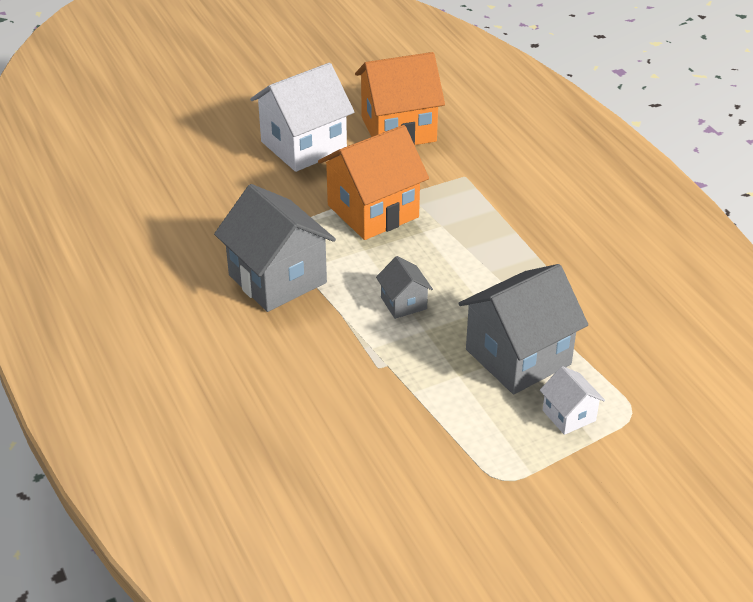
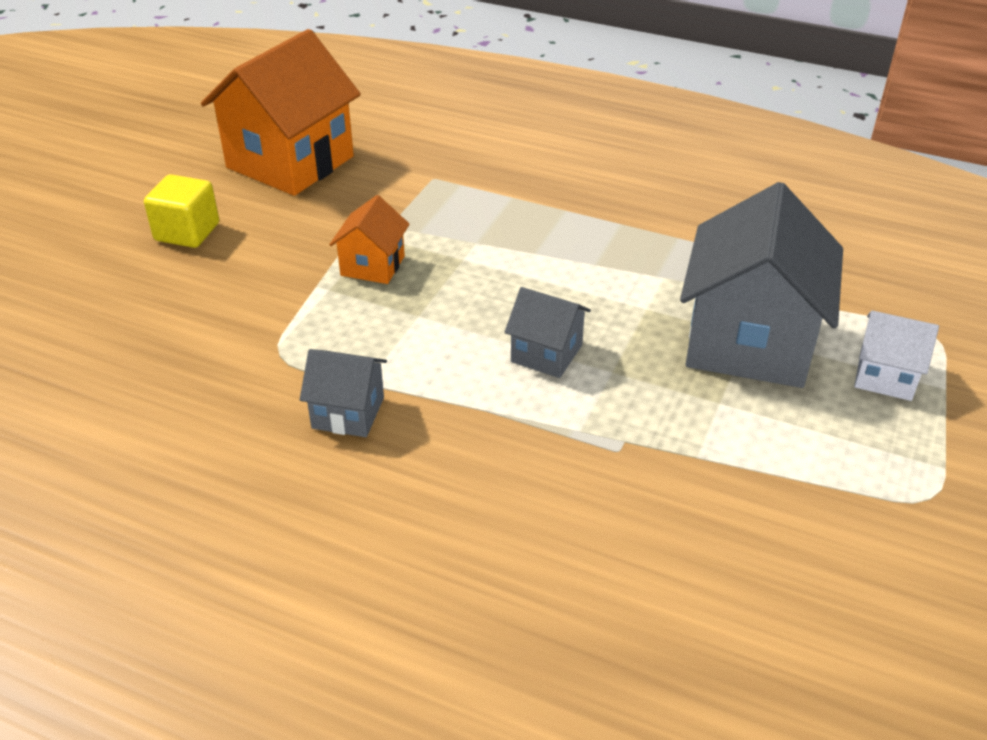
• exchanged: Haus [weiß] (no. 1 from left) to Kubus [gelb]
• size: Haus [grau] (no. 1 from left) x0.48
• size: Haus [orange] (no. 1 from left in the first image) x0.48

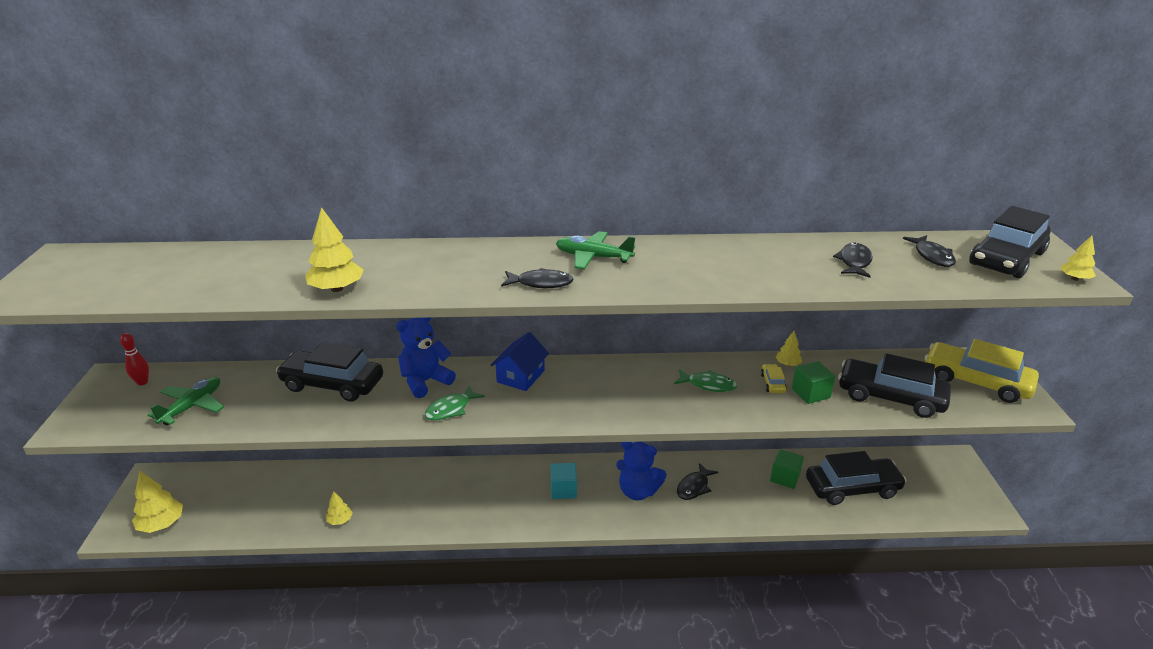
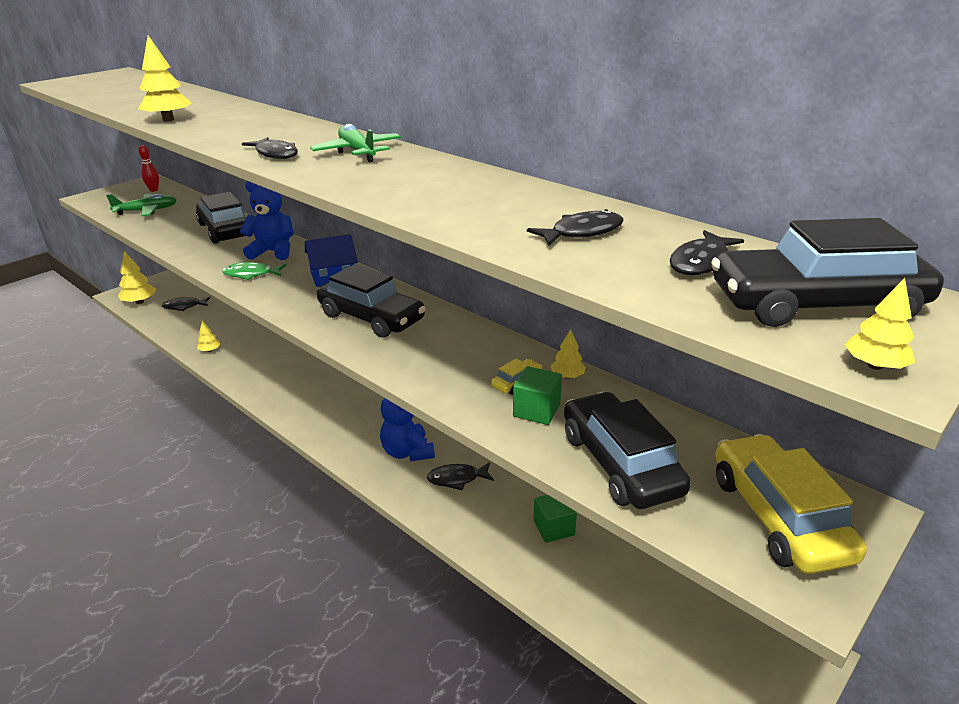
• appeared: Fisch [schwarz] (no. 1 from left)
• relocated: Auto [schwarz] (no. 2 from left)
• missing: Kubus [türkis]
• missing: Fisch [grün] (no. 2 from left)

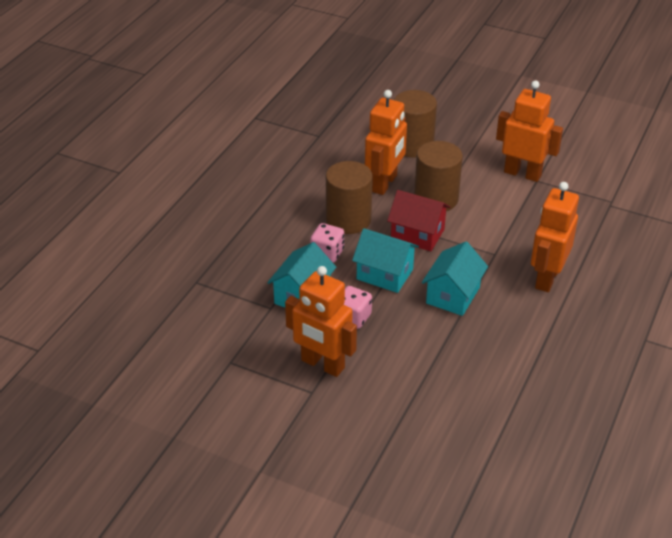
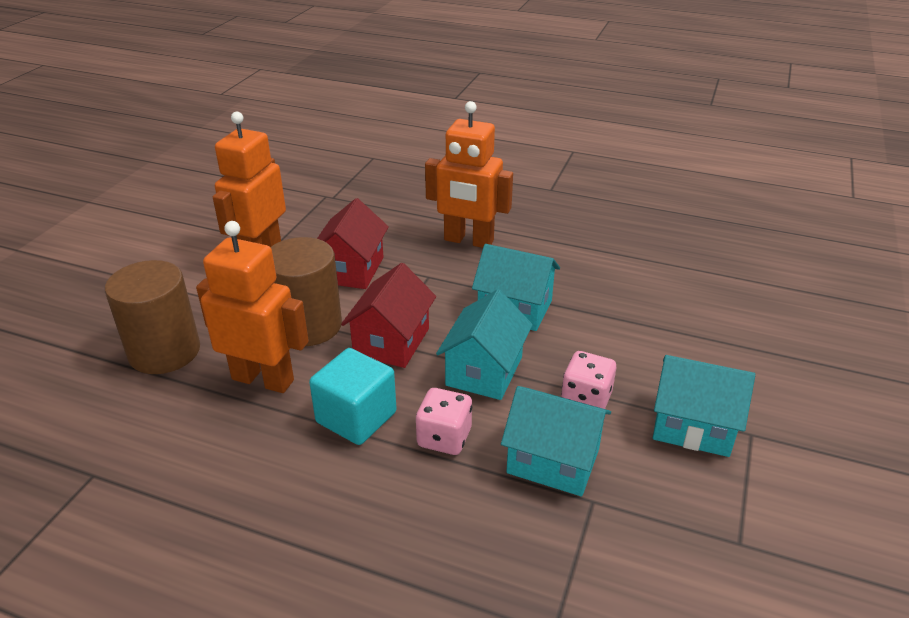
• exchanged: Vollzylinder [braun] (no. 1 from left) to Kubus [türkis]
• appeared: Haus [rot] (no. 1 from left)
• exchanged: Roboter [orange] (no. 1 from left) to Haus [türkis] (no. 4 from left)

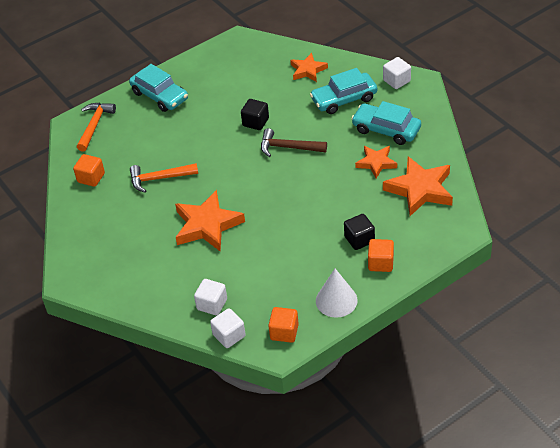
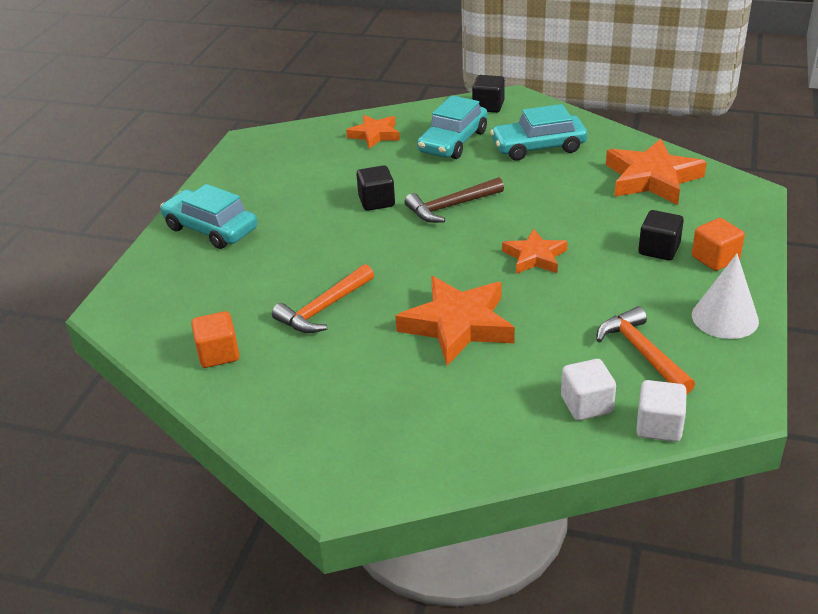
• spun: Auto [türkis] (no. 1 from left) 150 degrees counterclockwise
• colour: Kubus [weiß] (no. 3 from left) to Kubus [schwarz] (no. 2 from left)
• relocated: Stern [orange] (no. 3 from left)
• relocated: Hammer [orange] (no. 1 from left in the first image) to Hammer [orange] (no. 2 from left)
• missing: Kubus [orange] (no. 2 from left)

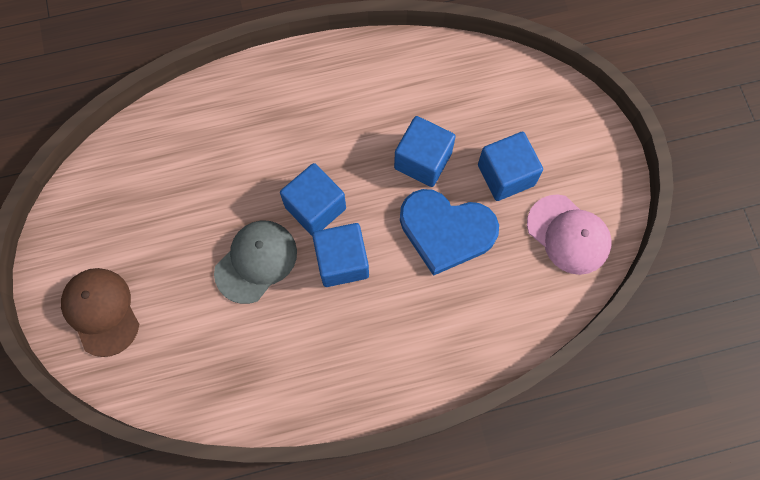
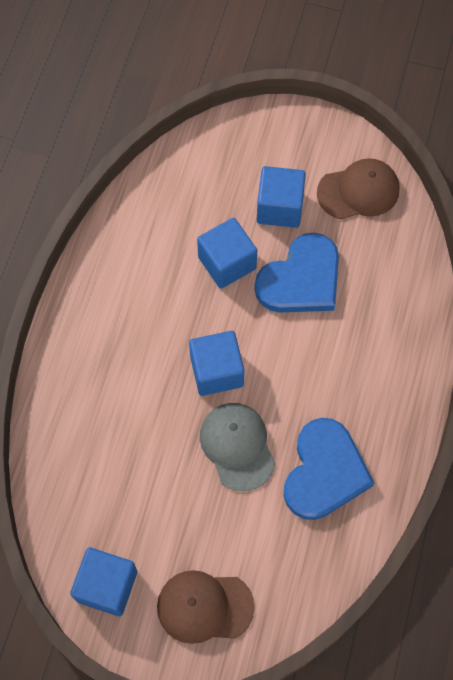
• relocated: Kubus [blau] (no. 2 from left in the first image) to Kubus [blau] (no. 1 from left)
• appeared: Herz [blau] (no. 2 from left)
• colour: Kappe [rosa] to Kappe [braun] (no. 2 from left)

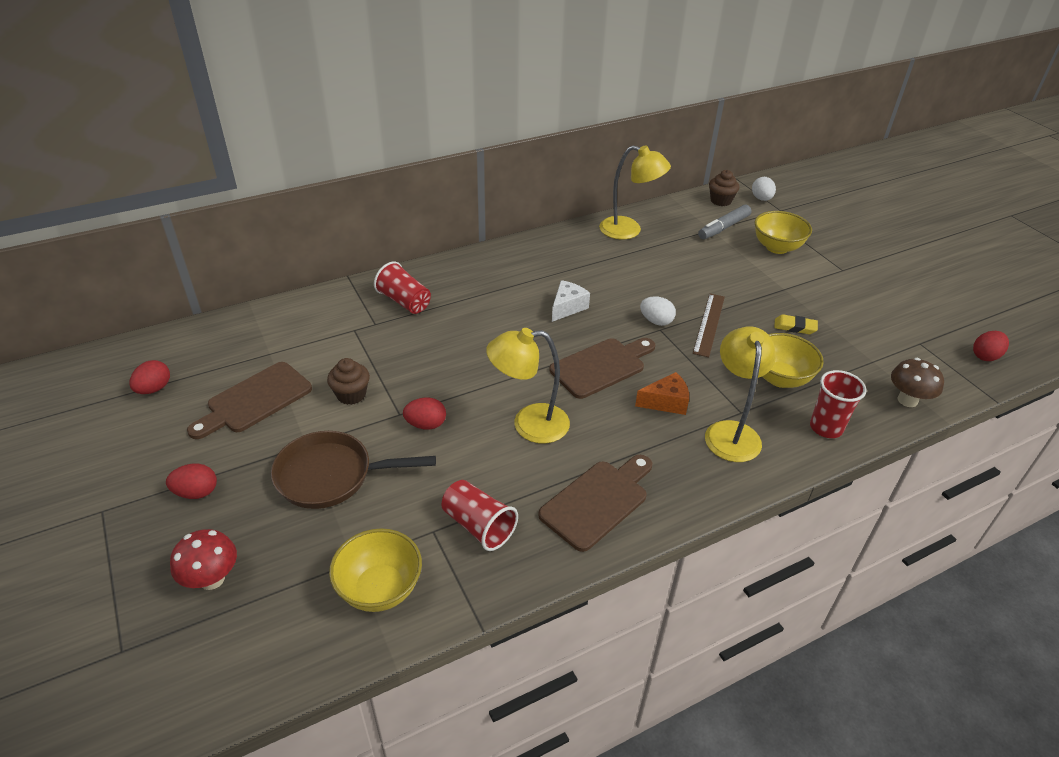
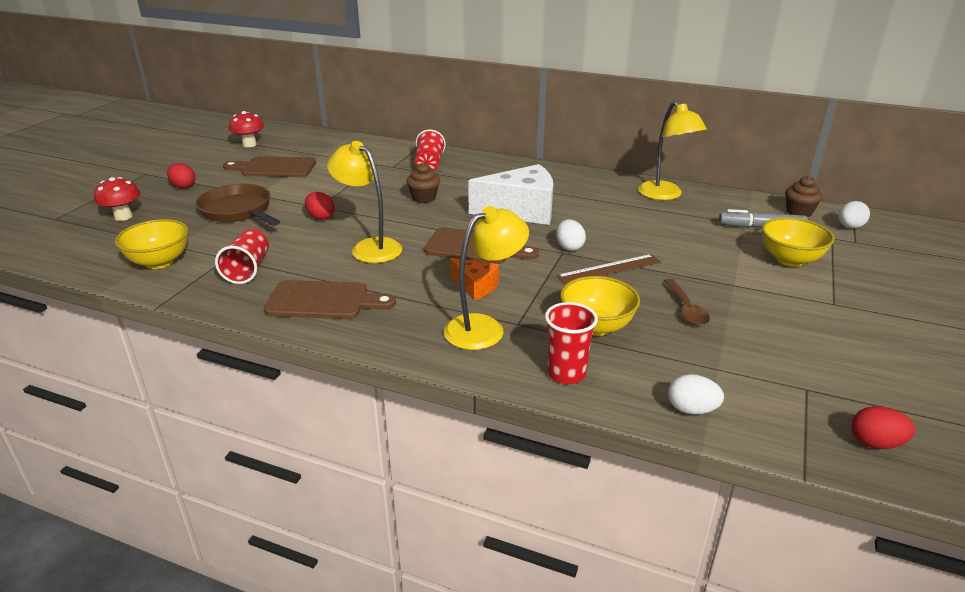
• exchanged: Ei [rot] (no. 1 from left) to Pilz [rot] (no. 2 from left)
• relocated: Muffin [braun] (no. 1 from left)
• size: Käse [weiß] x1.95
• exchanged: Radiergummi [gelb] to Löffel [braun]
• exchanged: Pilz [braun] to Ei [weiß] (no. 2 from left)

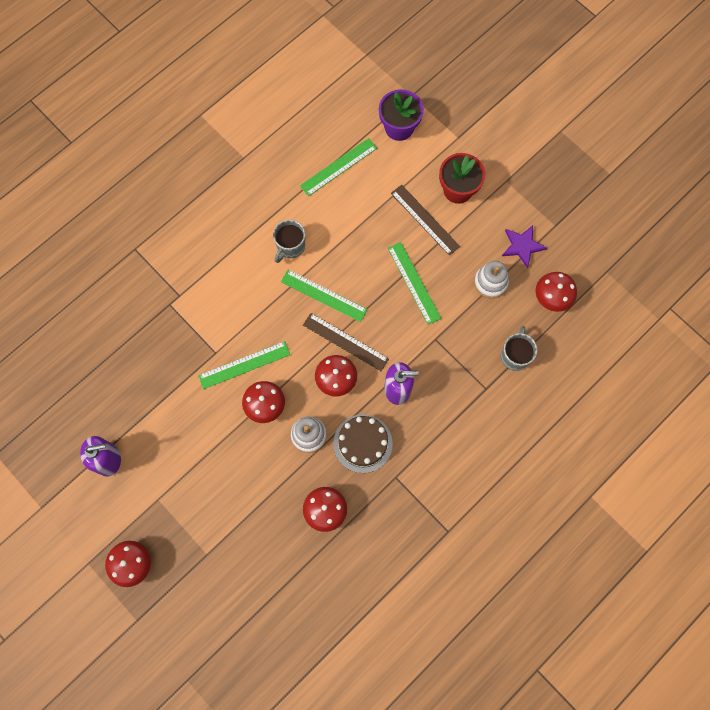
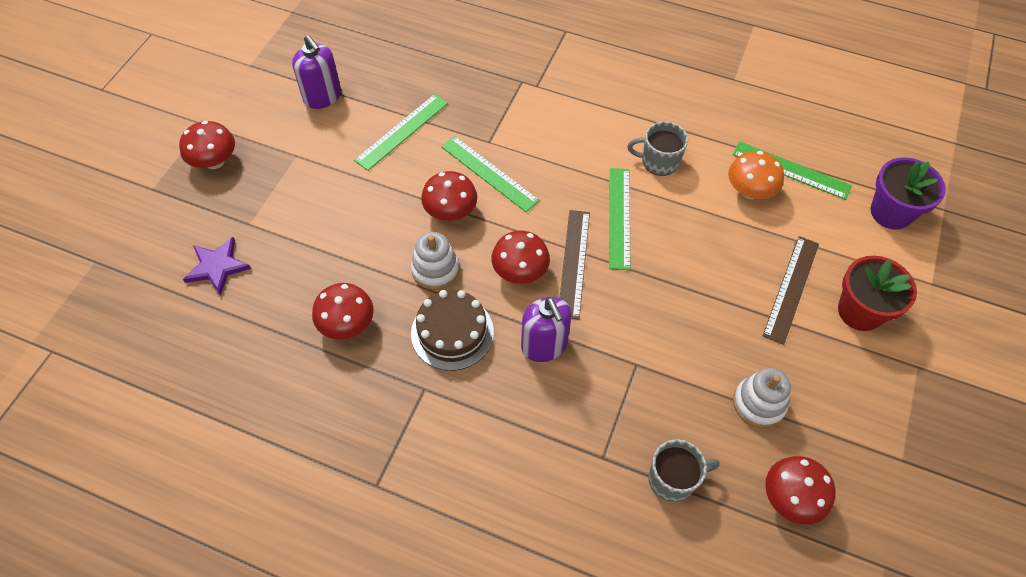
• relocated: Stern [lila]
• relocated: Lineal [grün] (no. 4 from left in the first image) to Lineal [grün] (no. 1 from left)
• appeared: Pilz [orange]

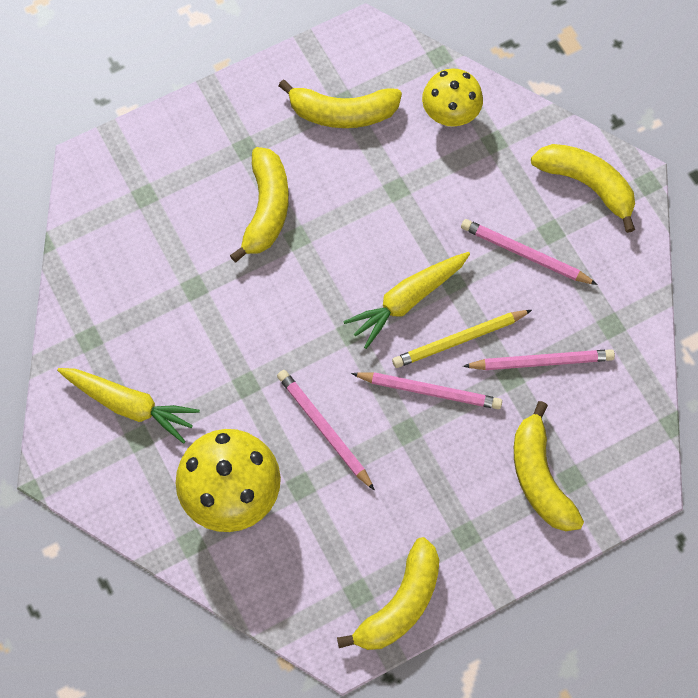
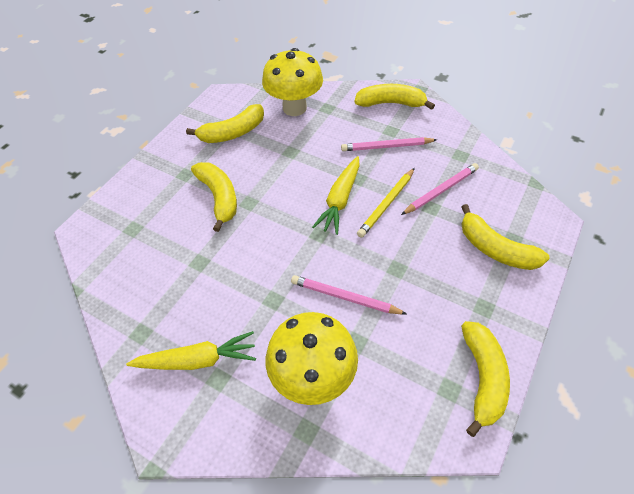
• size: Pilz [gelb] (no. 2 from left in the first image) x1.54
• missing: Bleistift [rosa] (no. 2 from left)

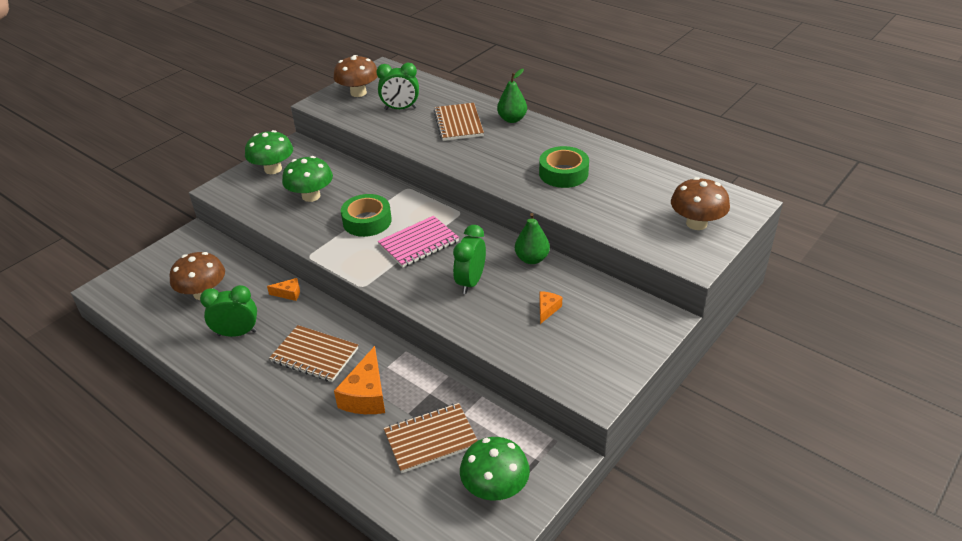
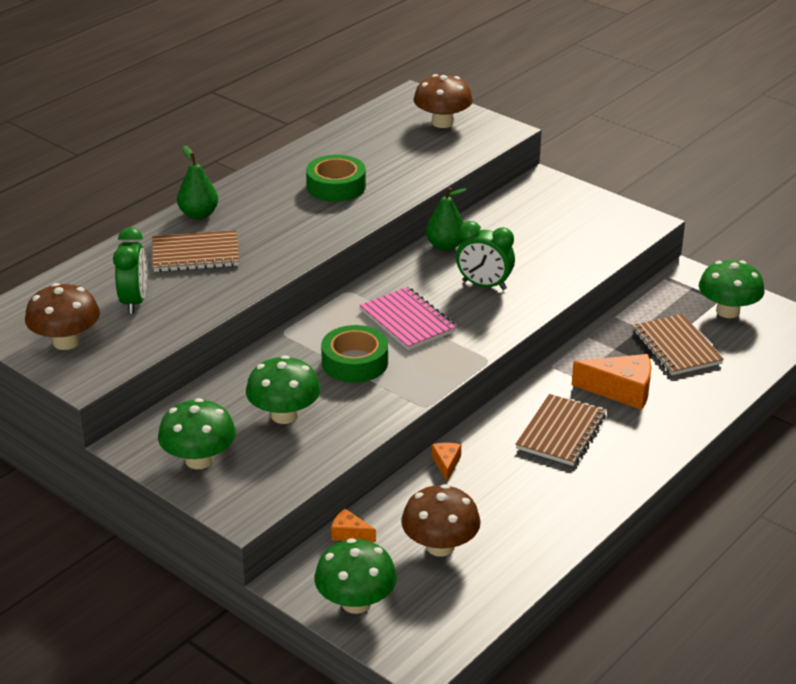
• appeared: Pilz [grün] (no. 3 from left)
• relocated: Käse [orange] (no. 3 from left in the first image) to Käse [orange] (no. 1 from left)
• missing: Wecker [grün] (no. 1 from left)

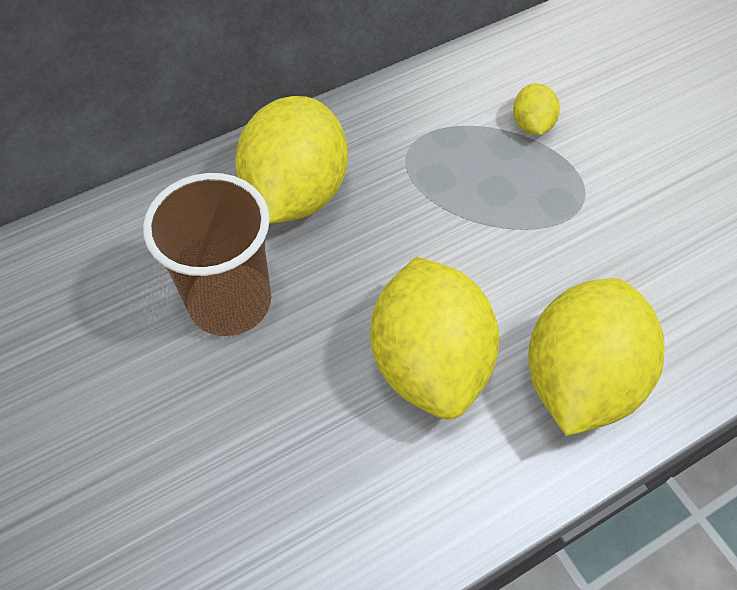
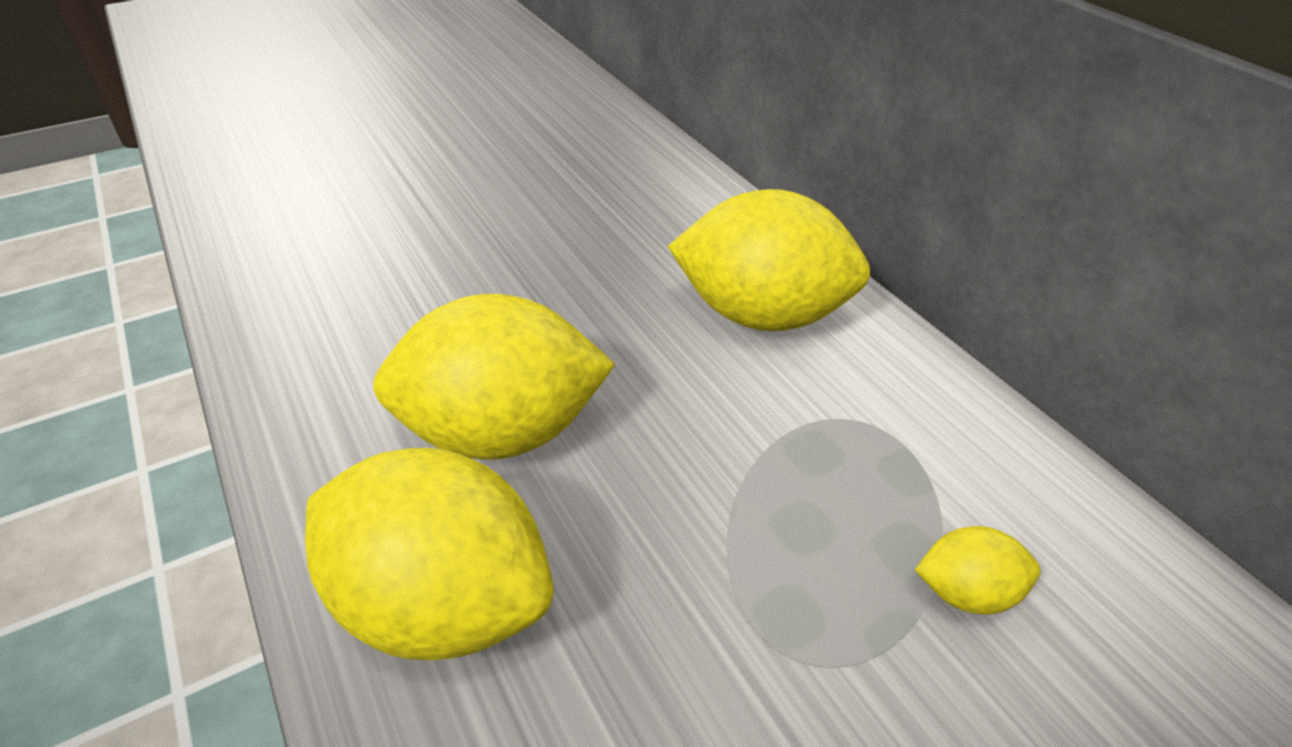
• missing: Becher [braun]

